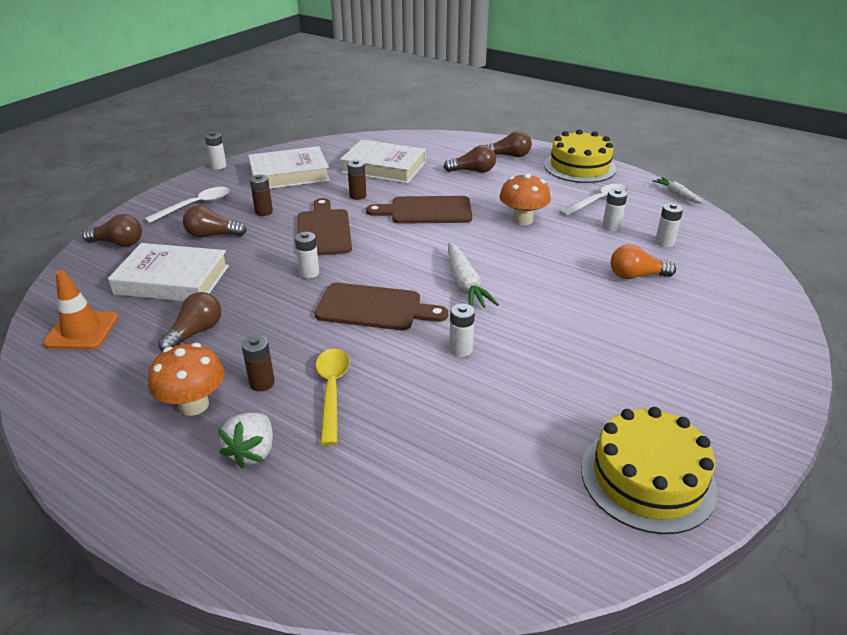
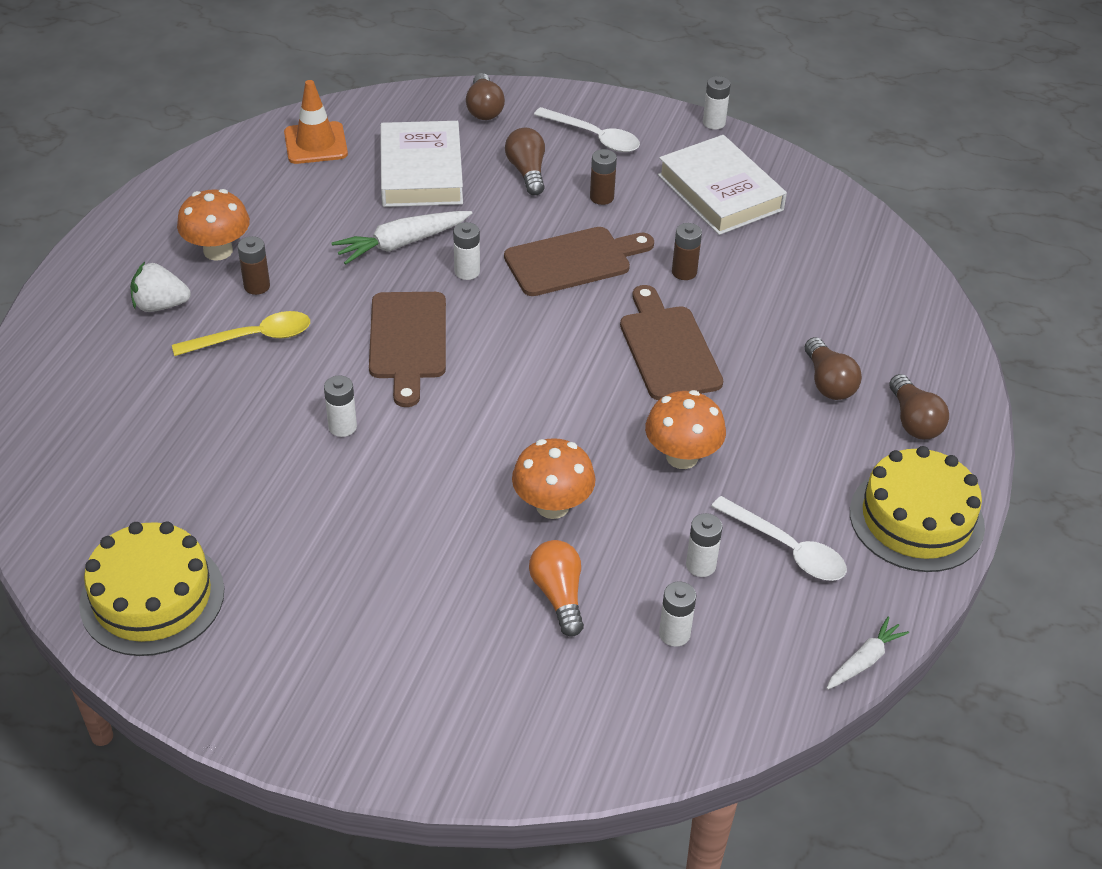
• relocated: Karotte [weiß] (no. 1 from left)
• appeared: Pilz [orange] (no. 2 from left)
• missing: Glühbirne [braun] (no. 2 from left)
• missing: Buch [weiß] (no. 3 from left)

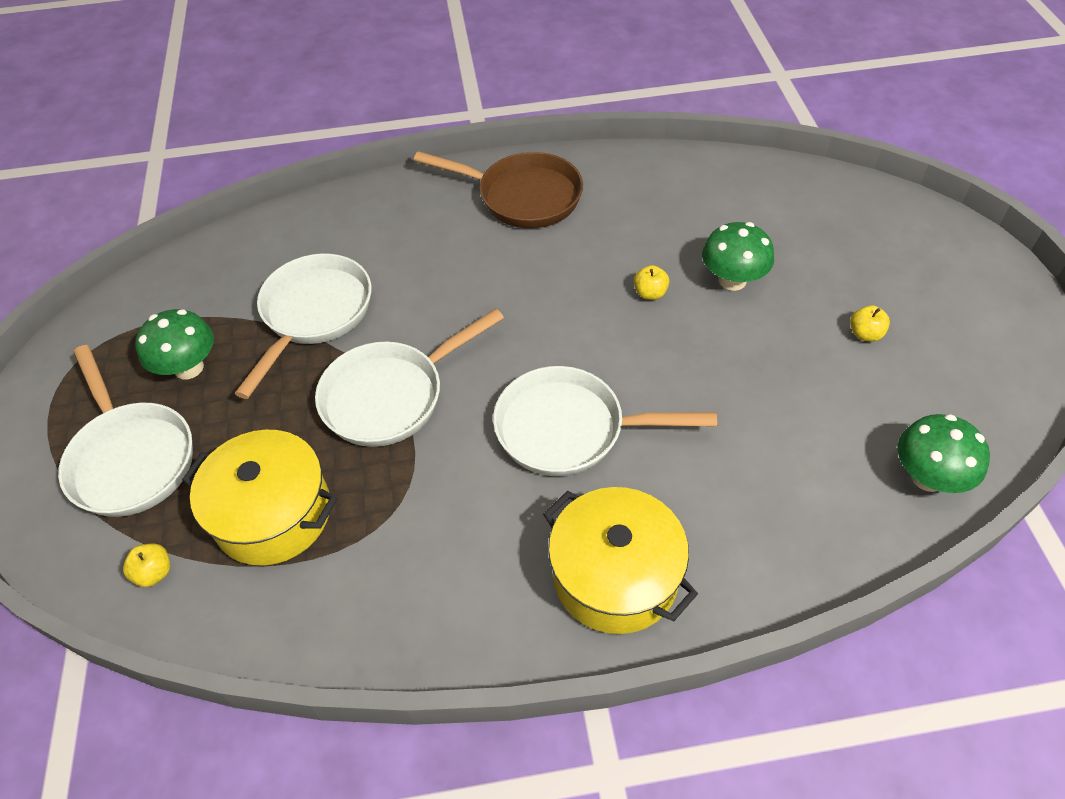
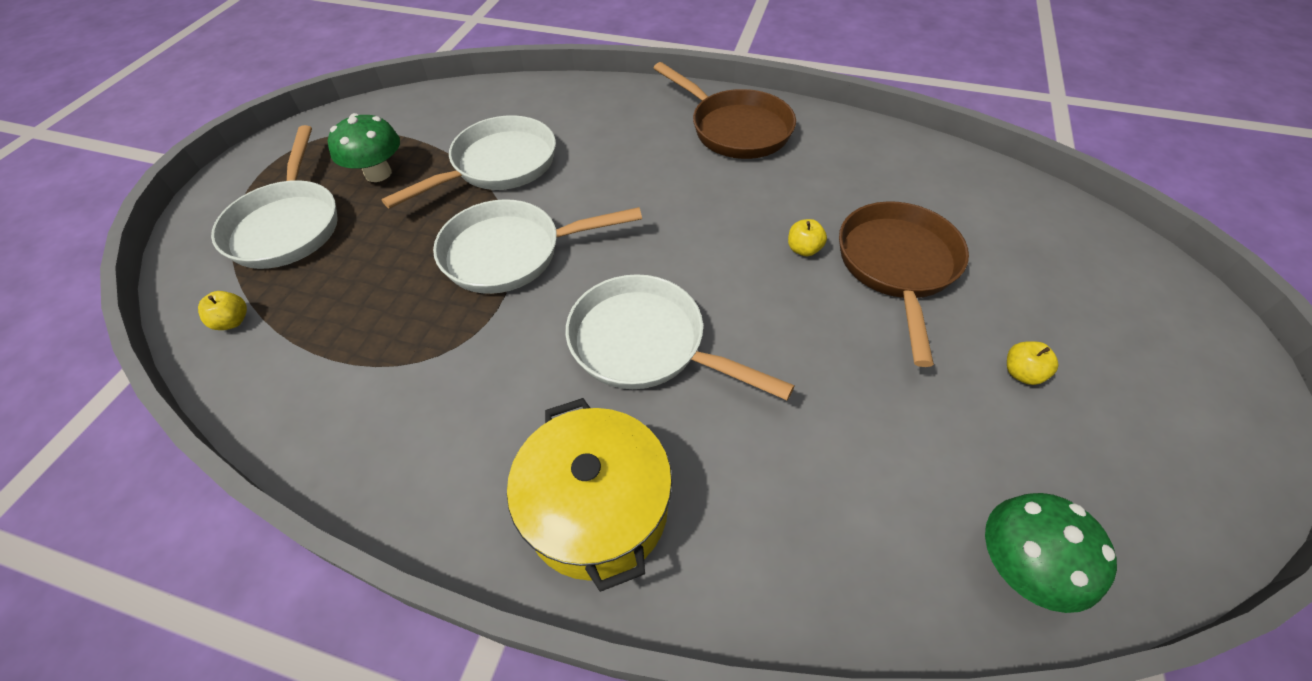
• exchanged: Pilz [grün] (no. 2 from left) to Pfanne [braun] (no. 2 from left)
• missing: Kochtopf [gelb] (no. 1 from left)

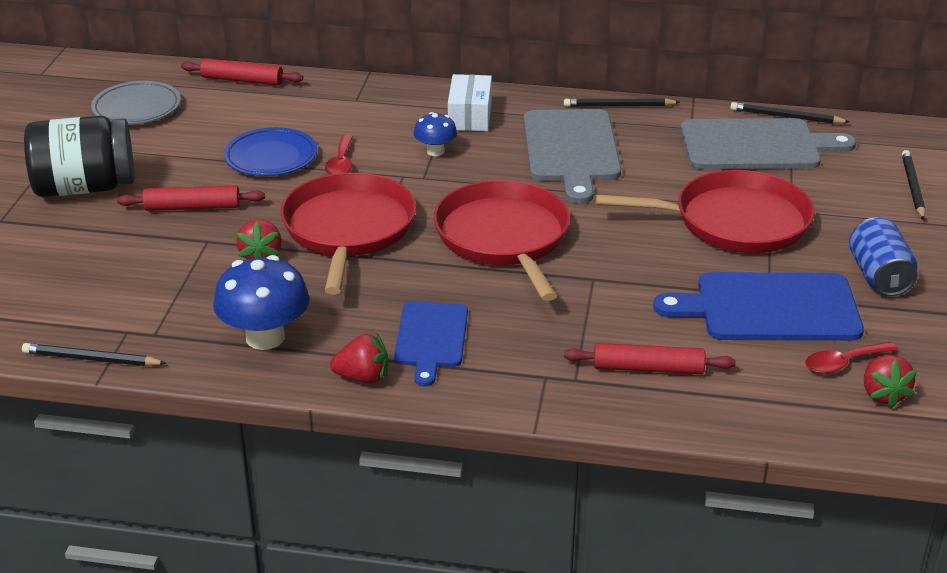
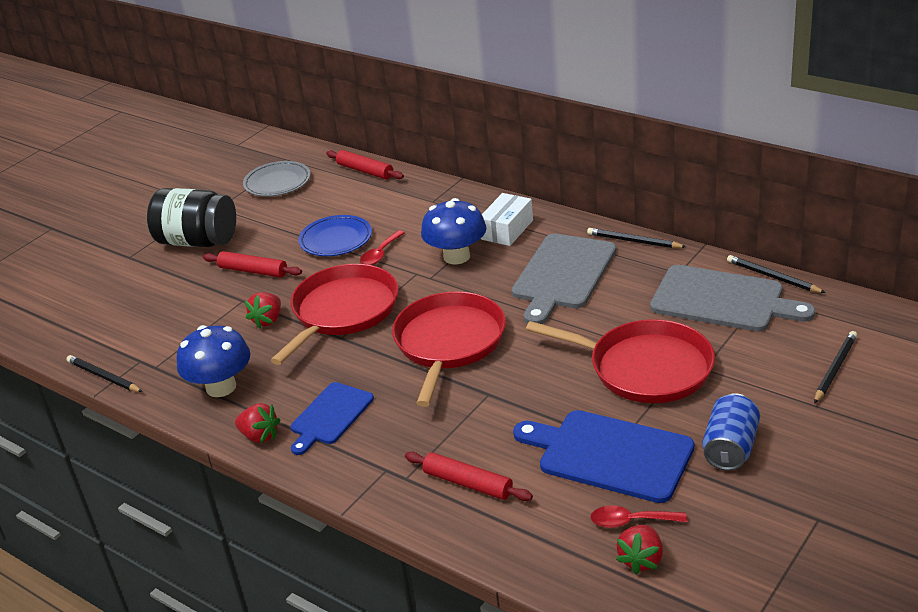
• size: Pilz [blau] (no. 2 from left) x1.80

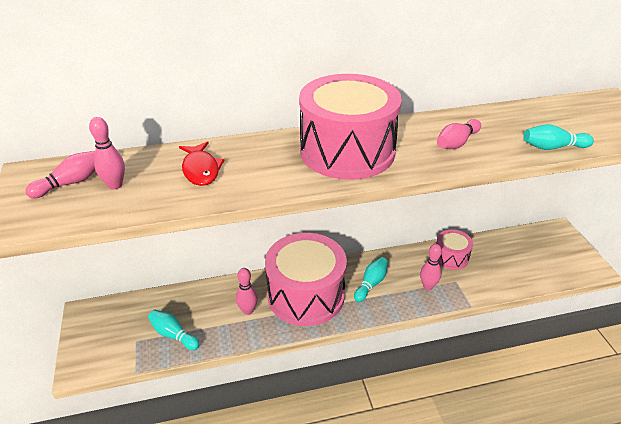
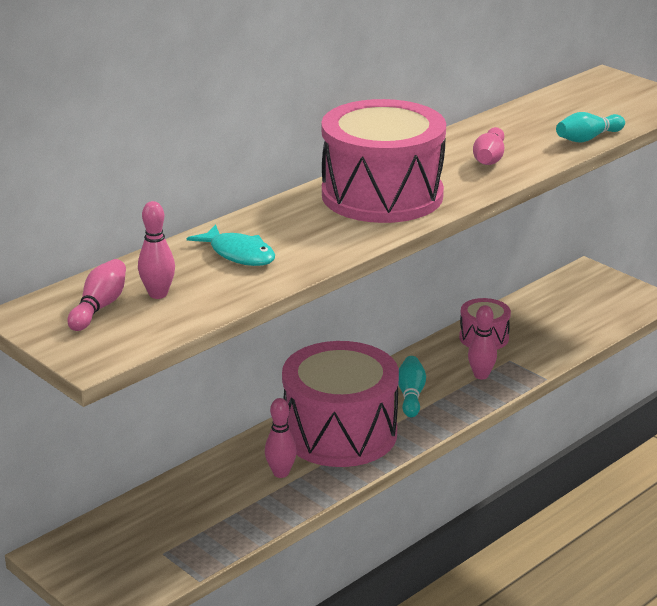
• colour: Fisch [rot] to Fisch [türkis]
• missing: Bowlingkegel [türkis] (no. 1 from left)

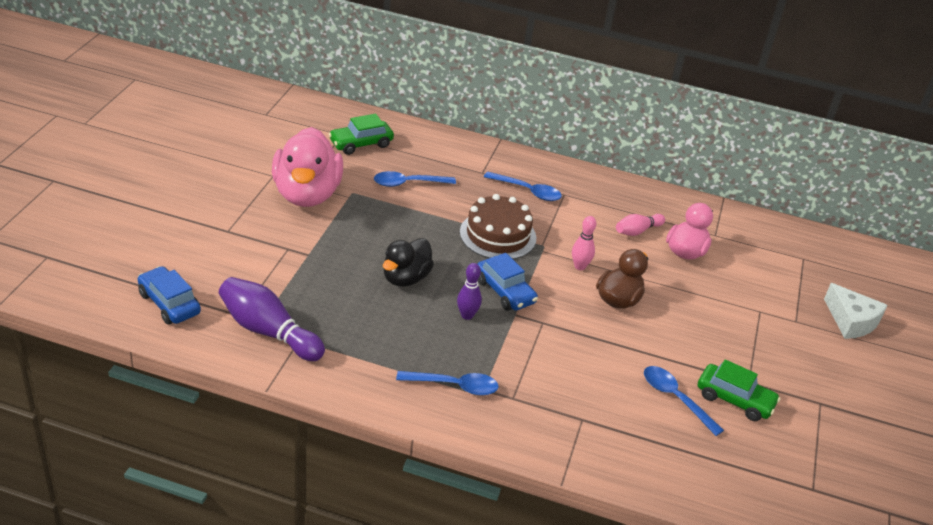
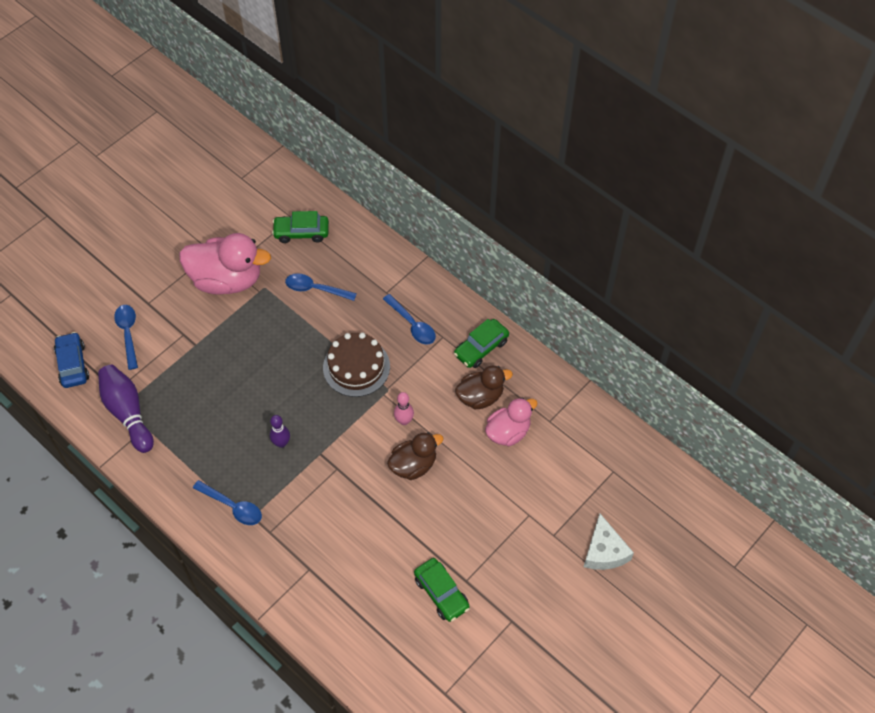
• relocated: Löffel [blau] (no. 4 from left in the first image) to Löffel [blau] (no. 1 from left)
• spun: Ente [rosa] (no. 1 from left) 105 degrees counterclockwise
• appeared: Auto [grün] (no. 3 from left)
• exchanged: Bowlingkegel [rosa] (no. 2 from left) to Ente [braun] (no. 2 from left)
• missing: Ente [schwarz]
• missing: Auto [blau] (no. 2 from left)

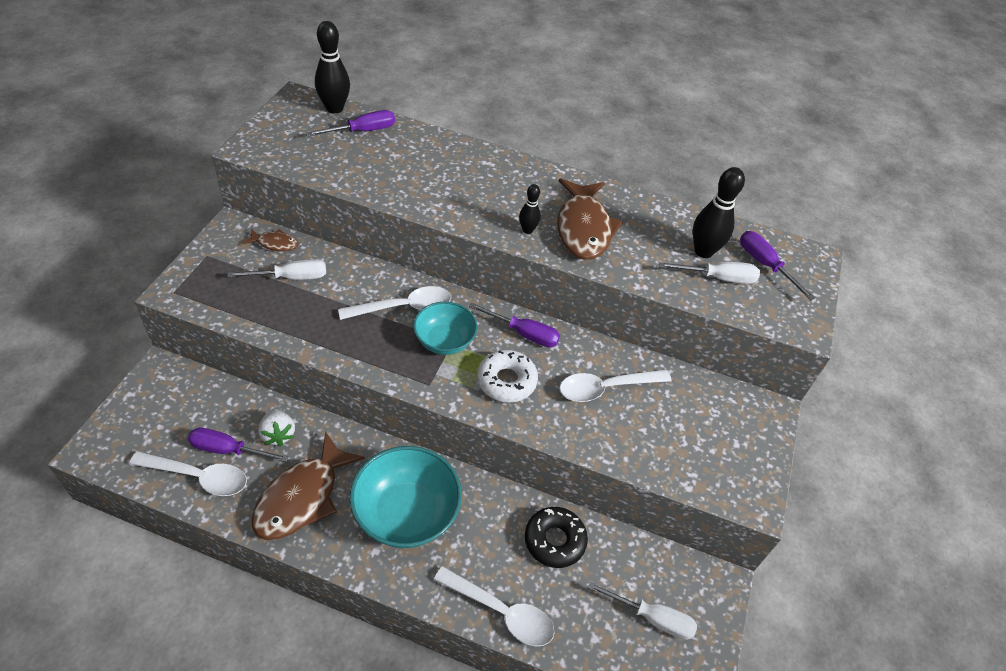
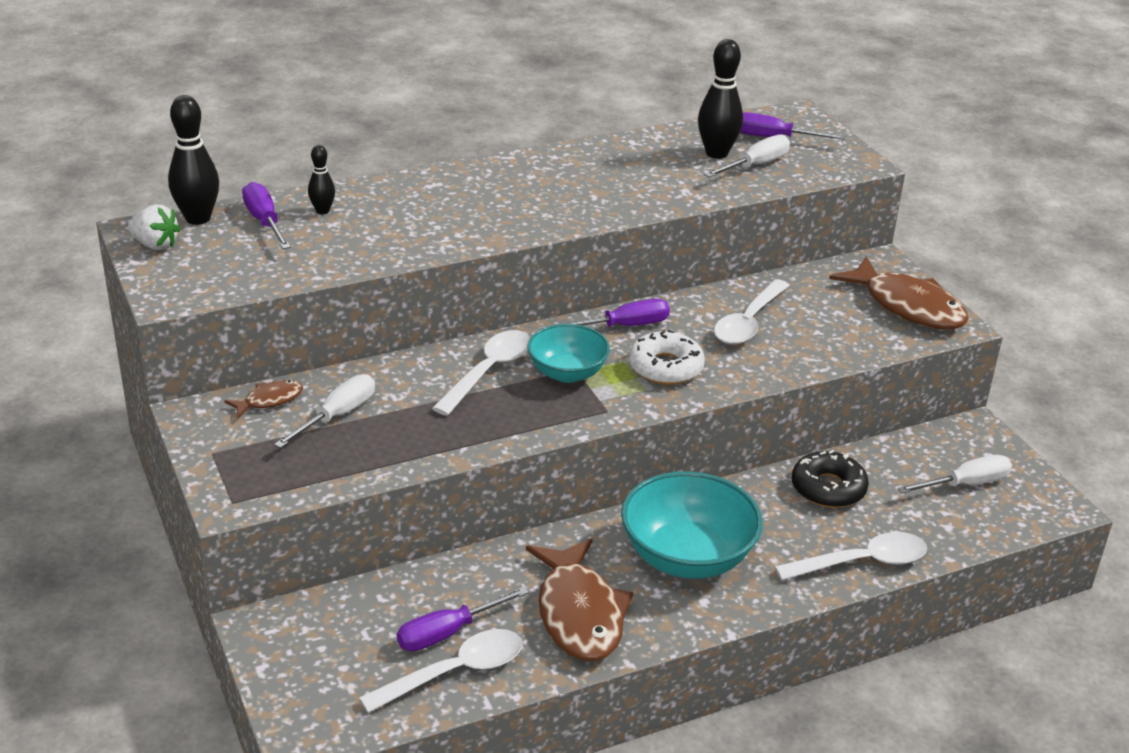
• relocated: Erdbeere [weiß]
• spun: Schraubenzieher [lila] (no. 2 from left in the first image) 45 degrees counterclockwise
• relocated: Bowlingkegel [schwarz] (no. 2 from left)
• relocated: Fisch [braun] (no. 3 from left)

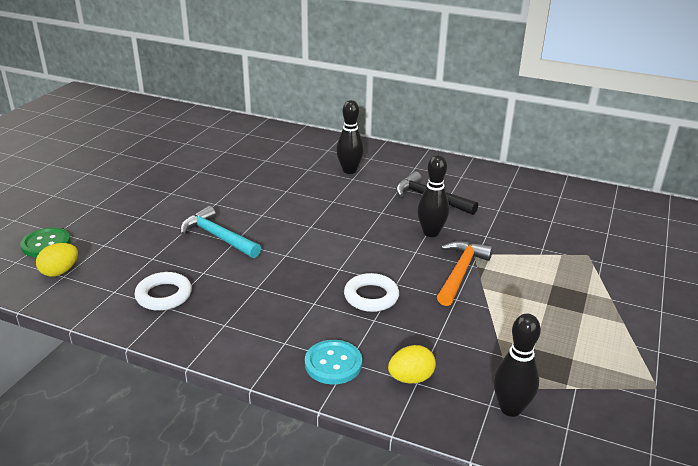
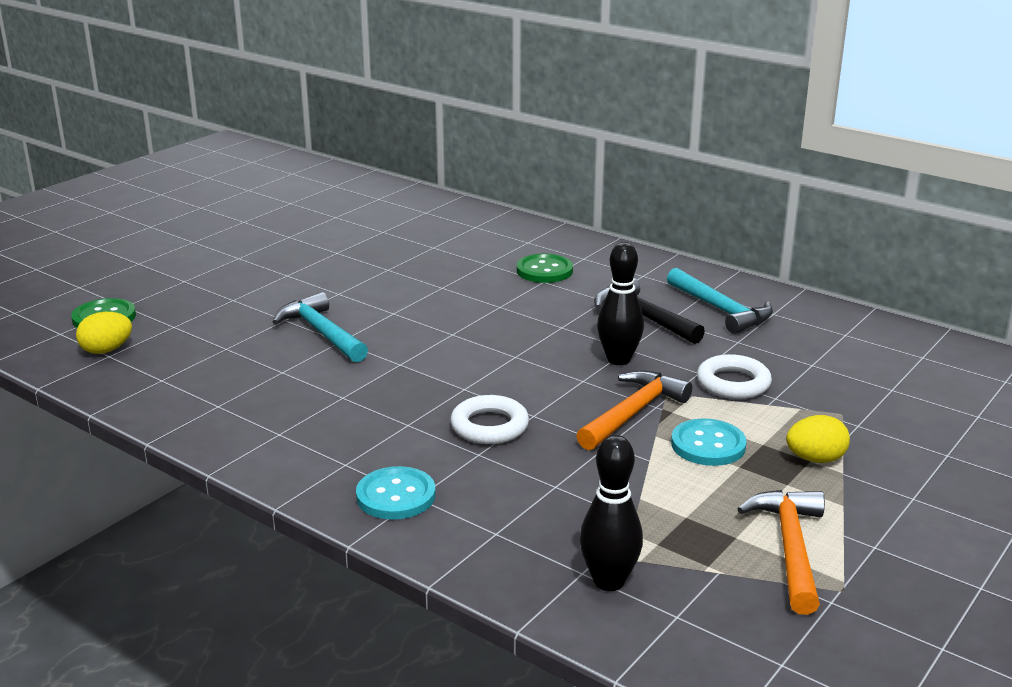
• exchanged: Bowlingkegel [schwarz] (no. 1 from left) to Knopf [grün] (no. 2 from left)
• appeared: Hammer [türkis] (no. 2 from left)
• appeared: Knopf [türkis] (no. 2 from left)
• relocated: Ring [weiß] (no. 1 from left in the first image) to Ring [weiß] (no. 2 from left)
• appeared: Hammer [orange] (no. 2 from left)
• relocated: Ei [gelb] (no. 2 from left)

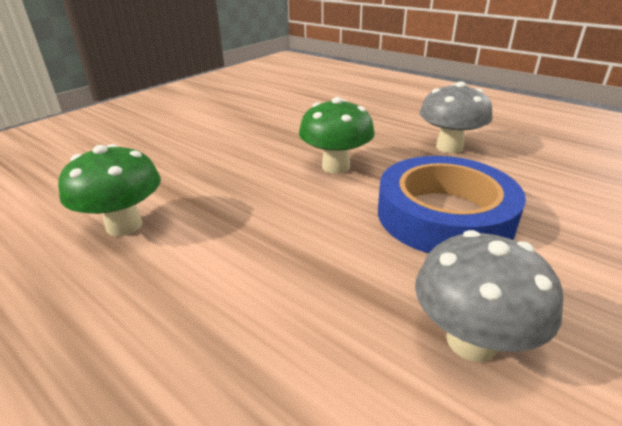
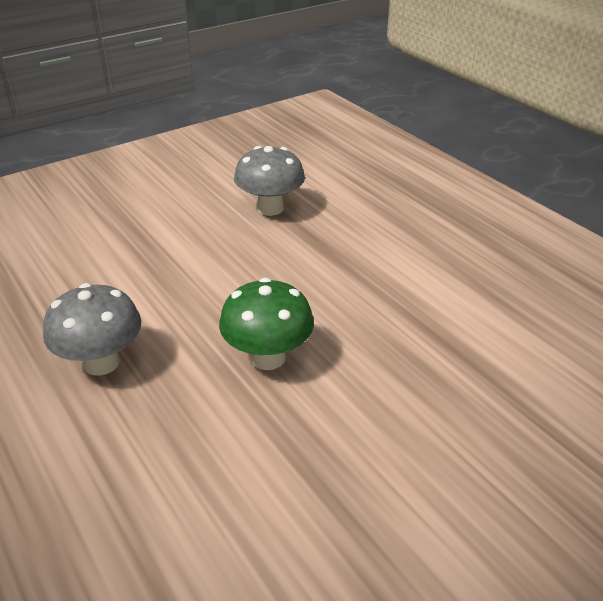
• missing: Pilz [grün] (no. 1 from left)
• missing: Klebeband [blau]

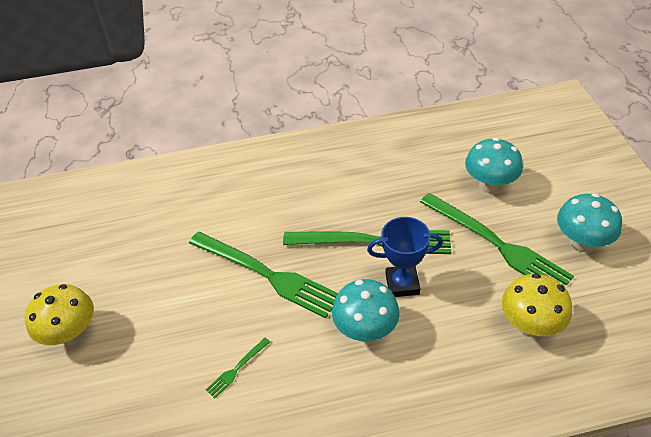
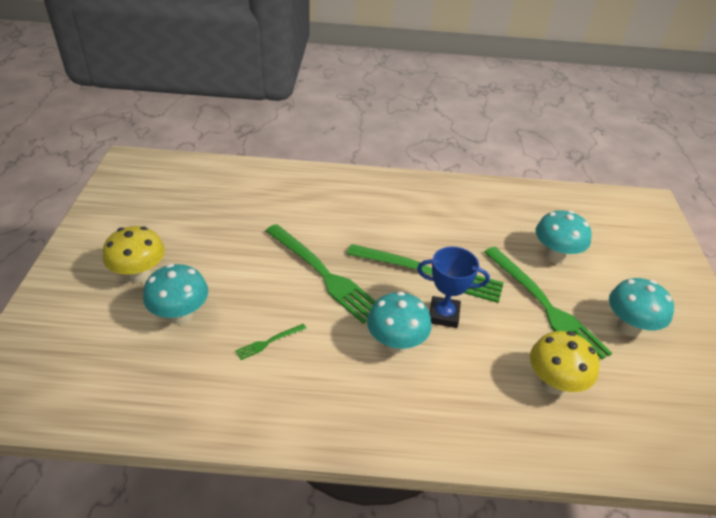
• appeared: Pilz [türkis] (no. 1 from left)

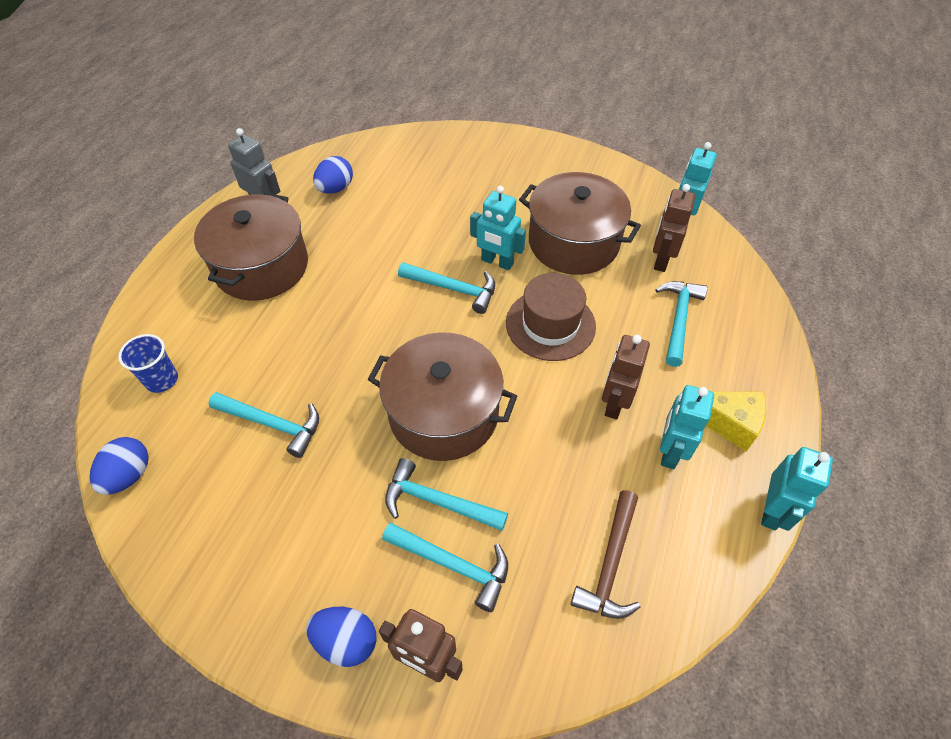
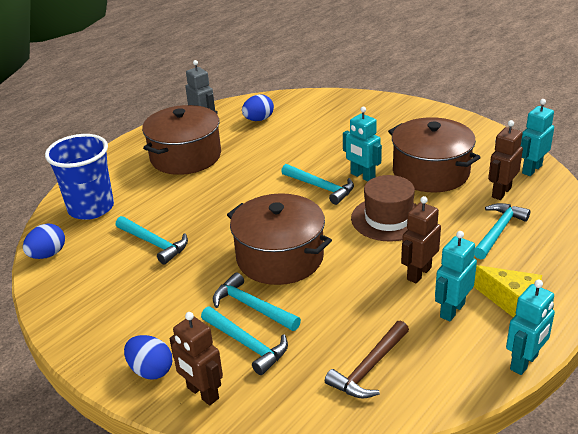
• size: Becher [blau] x1.91

